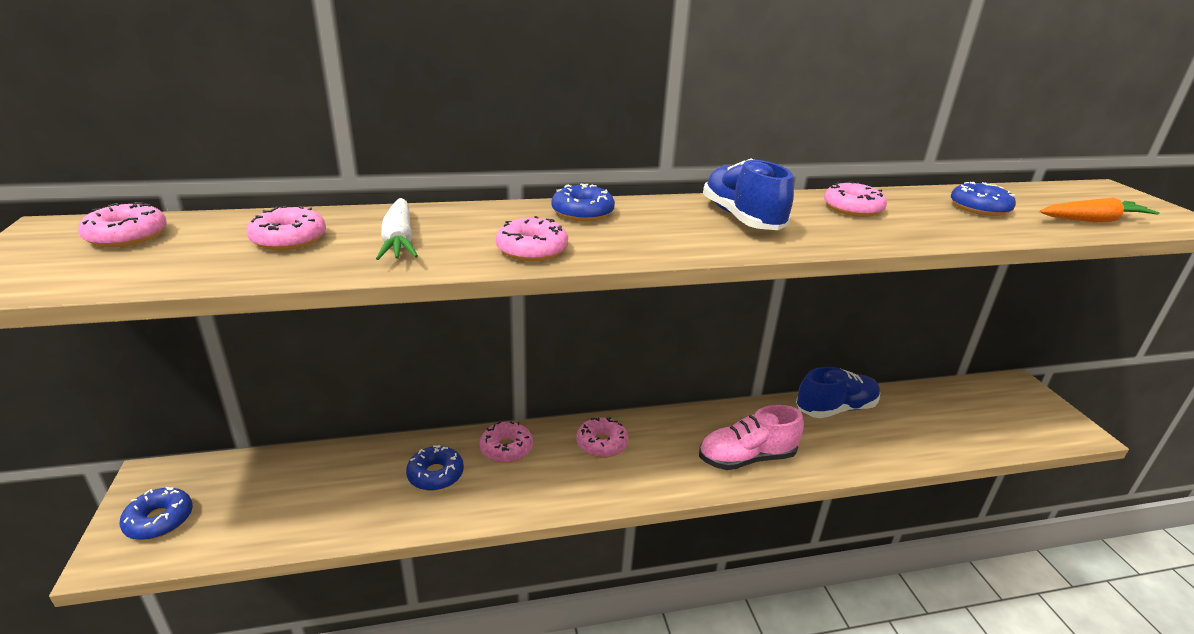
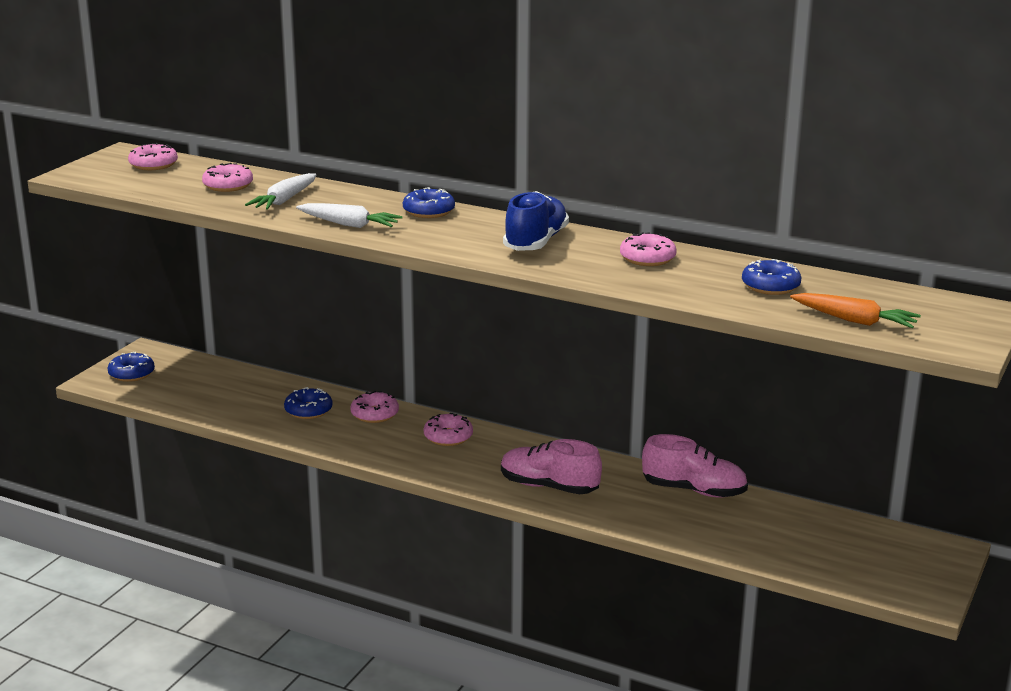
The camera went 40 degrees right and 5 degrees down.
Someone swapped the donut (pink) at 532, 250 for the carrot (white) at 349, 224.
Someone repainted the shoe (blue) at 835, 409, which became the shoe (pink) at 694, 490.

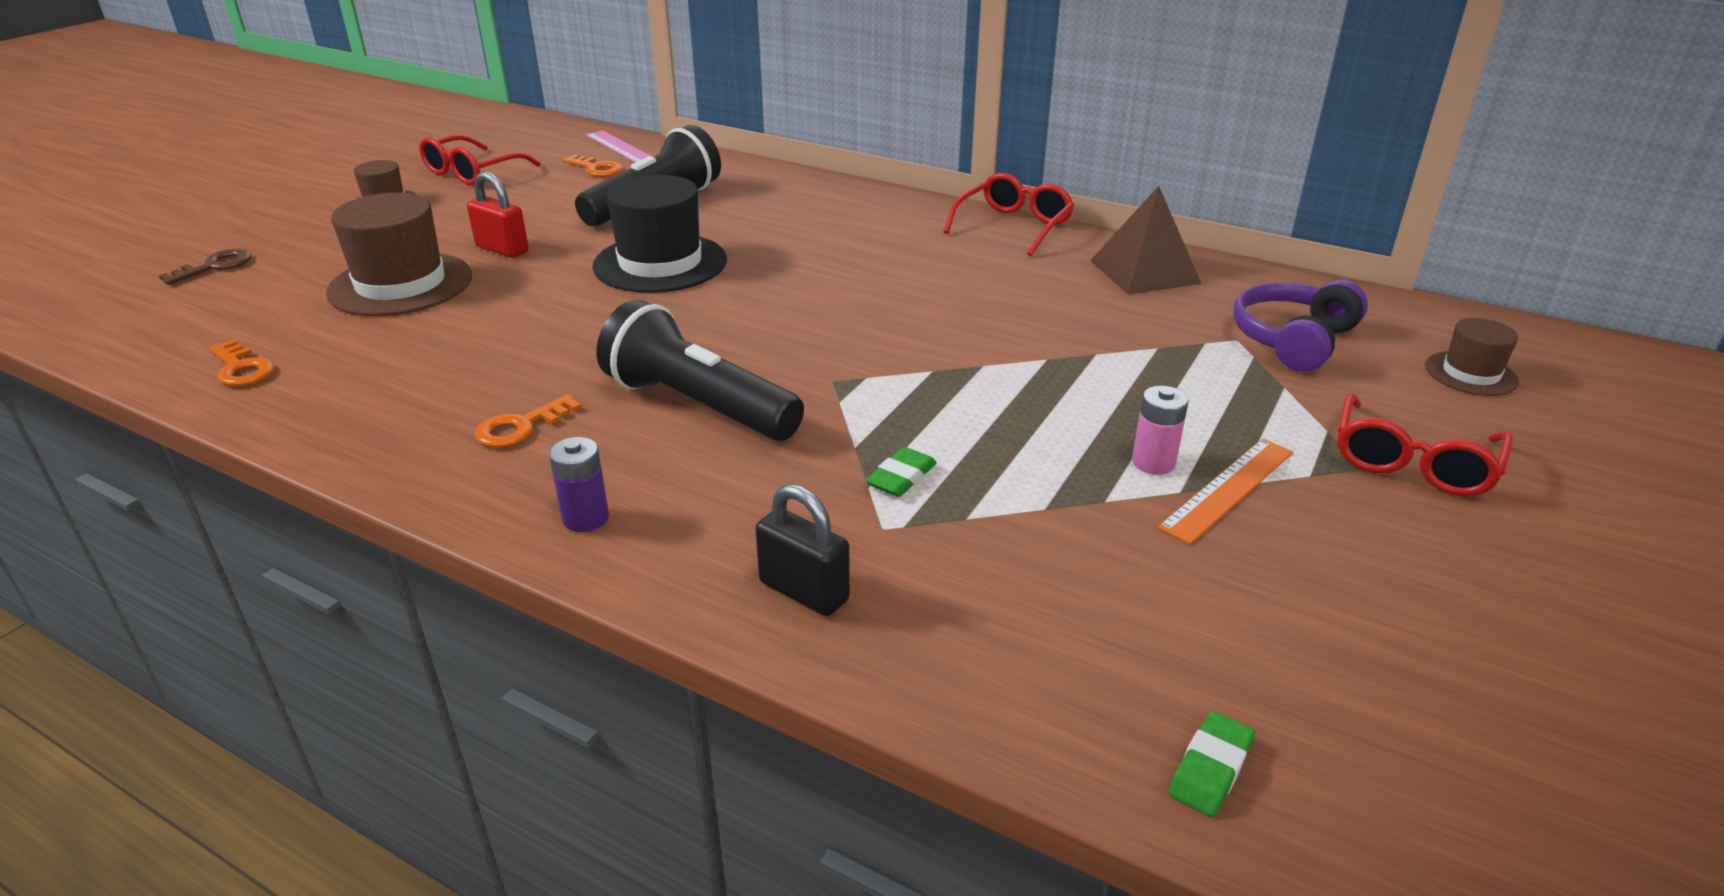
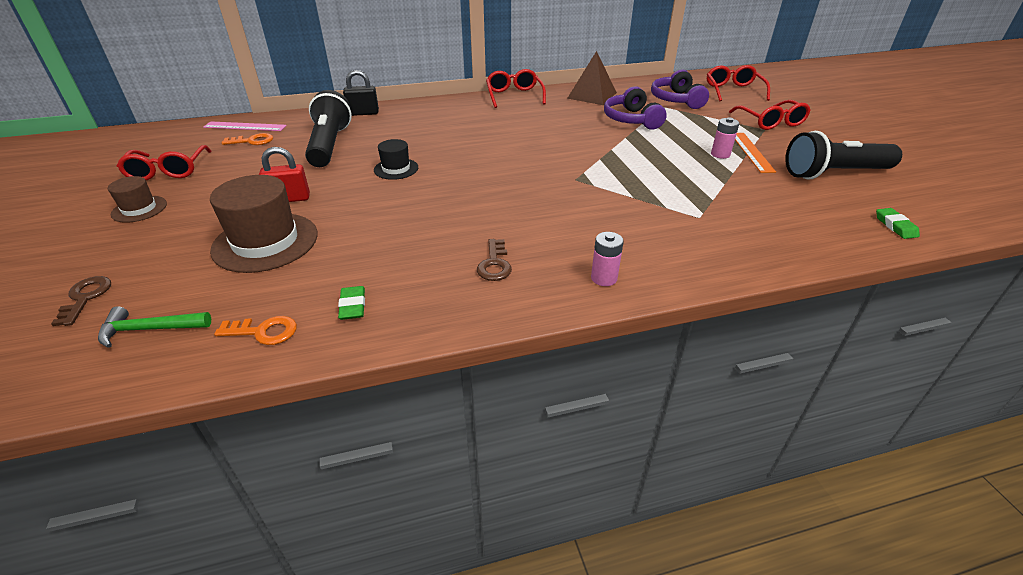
The camera went 45 degrees left and 5 degrees up.
Someone put down the hammer (green) at 150, 329.
Someone carried the eraser (green) from 901, 477 to 353, 306.
Someone carried the padlock (black) from 804, 591 to 363, 113.
Someone scaled the hat (black) at 660, 263 by 0.54.
Someone repainted the key (orange) at 520, 427, which became the key (brown) at 494, 264.
Someone repainted the battery (purple) at 585, 518, which became the battery (pink) at 604, 278.
Someone put down the headphones (purple) at 631, 120.
Someone swapped the hat (brown) at 1470, 374 for the glasses (red) at 733, 91.
Someone carried the flashlight (black) from 697, 406 to 834, 173.

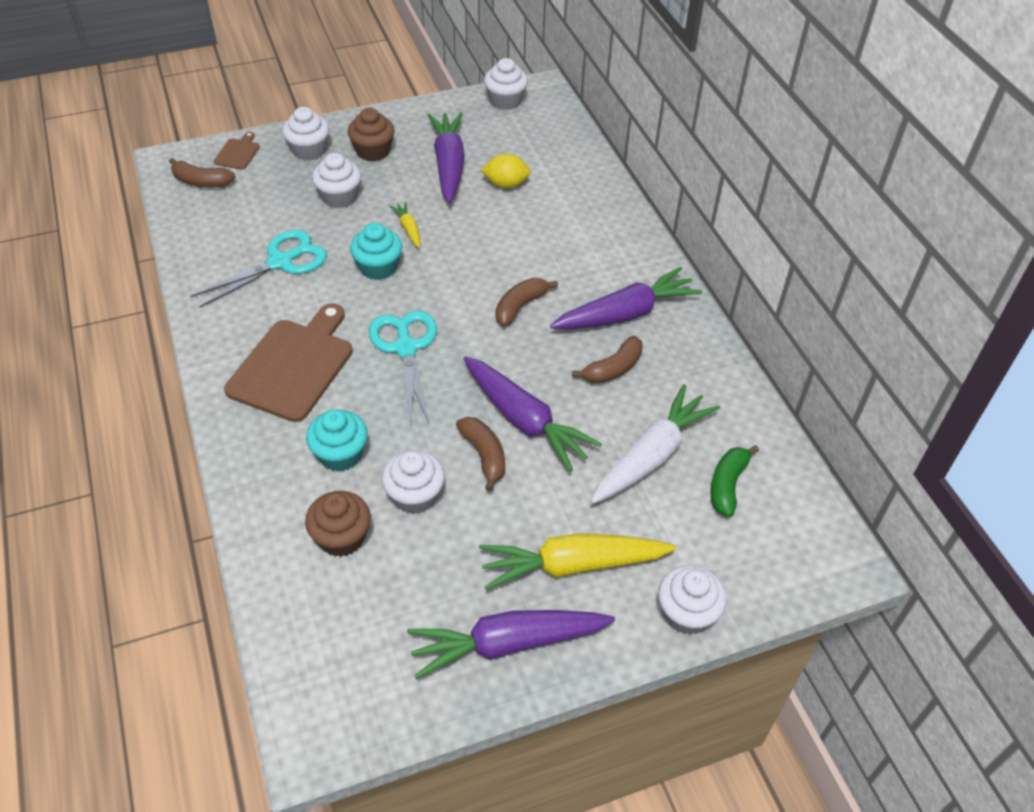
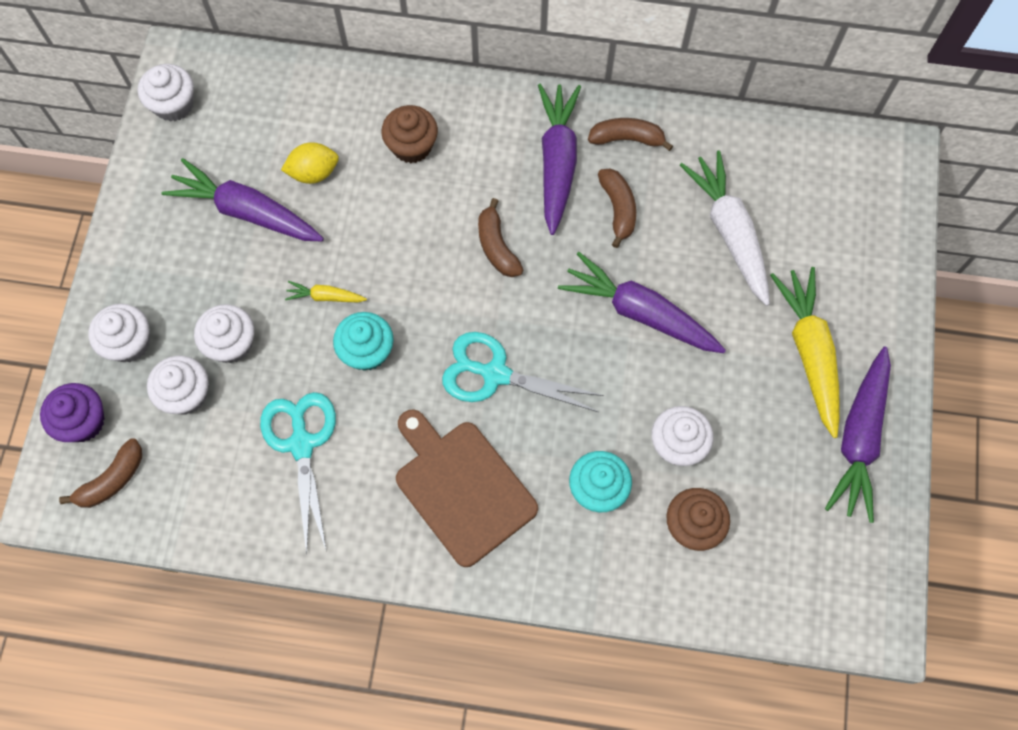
The camera went 60 degrees left and 20 degrees up.
Someone swapped the cutting board (brown) at 238, 153 for the cupcake (purple) at 83, 421.
Someone carried the cupcake (white) from 686, 613 to 186, 394.
Someone rotated the lemon (yellow) at 506, 184 by 45 degrees clockwise.
Someone carried the cupcake (brown) from 373, 151 to 412, 146.
Someone rotated the carrot (purple) at 525, 420 by 135 degrees counterclockwise.
Someone carried the banana (brown) from 484, 455 to 627, 139.
Someone rotated the carrot (yellow) at 572, 565 by 150 degrees clockwise.
Someone took away the banana (green) at 727, 485.

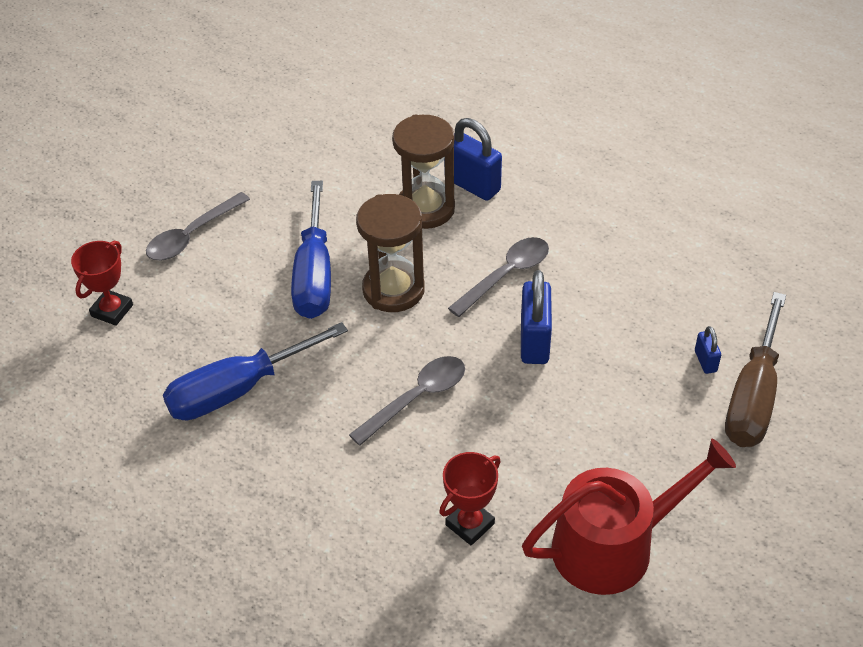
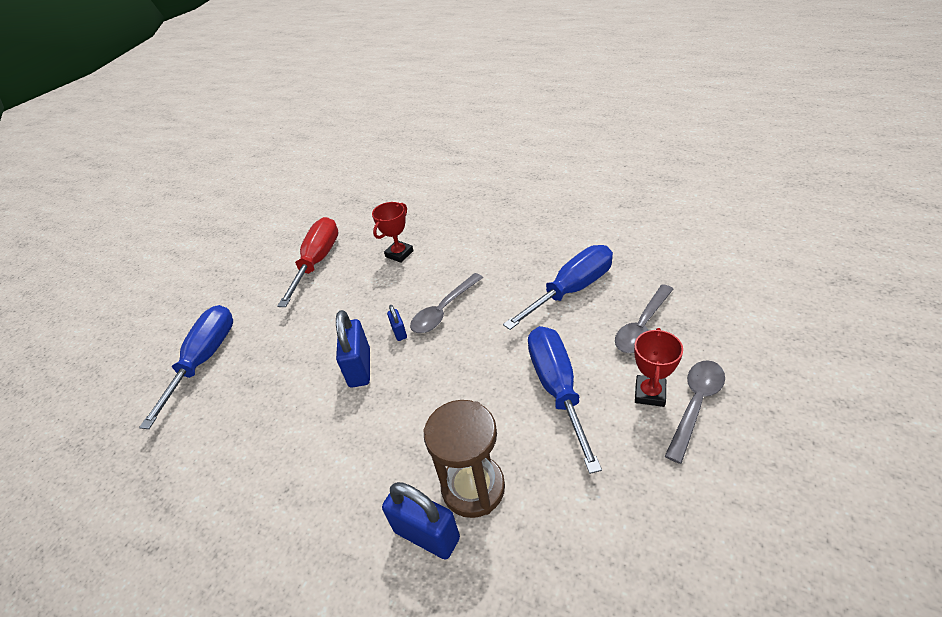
The camera went 175 degrees right and 5 degrees down.
Someone repainted the screwdriver (brown) at 752, 396, which became the screwdriver (blue) at 205, 359.
Someone swapped the watering can (red) at 614, 545 for the screwdriver (red) at 318, 261.
Someone carried the padlock (blue) from 705, 361 to 399, 332.
Someone carried the spoon (grey) from 506, 275 to 642, 326.
Someone carried the trophy (red) from 112, 310 to 650, 393.
Someone took away the hourglass (brown) at 393, 290.

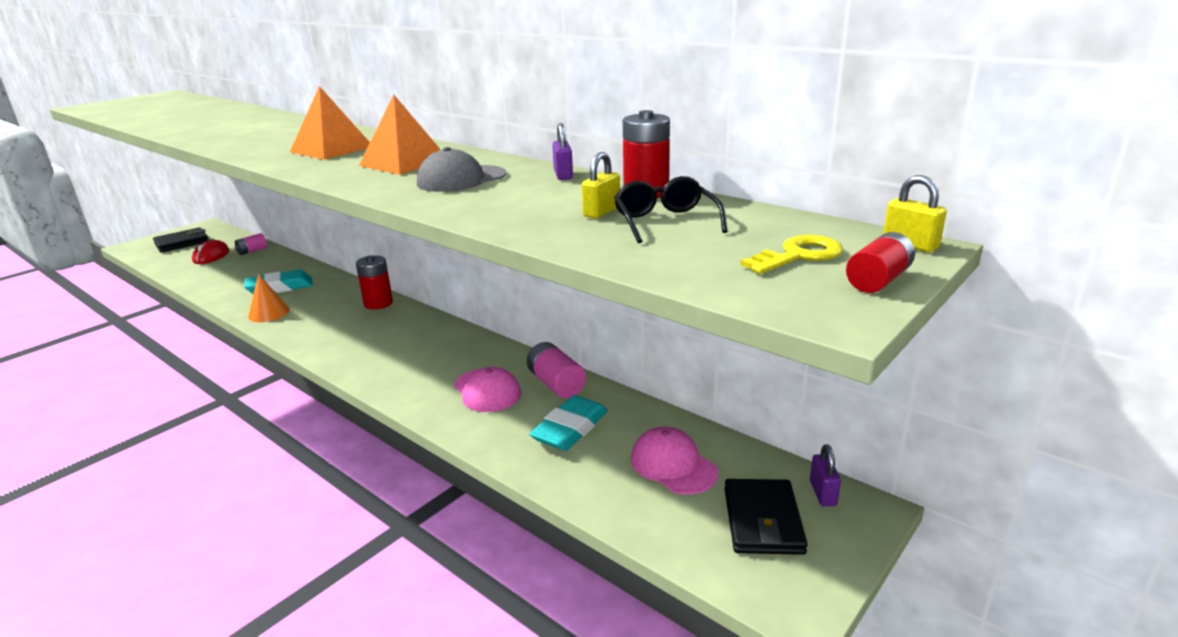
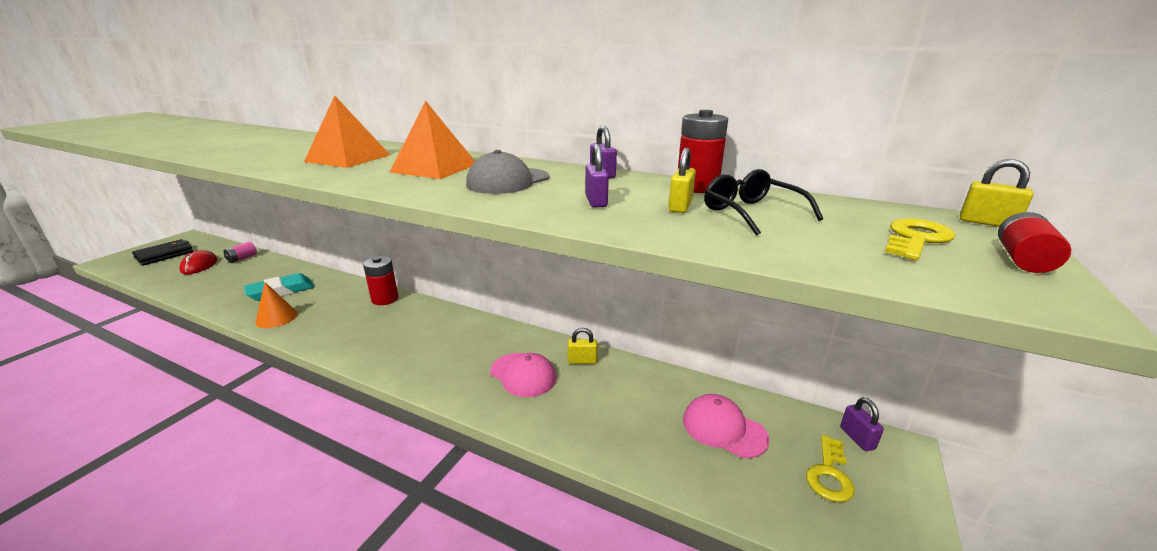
The camera went 15 degrees left and 0 degrees up.
Someone swapped the battery (pink) at 556, 384 for the padlock (yellow) at 582, 361.
Someone put down the padlock (purple) at 596, 201.
Someone swapped the wallet (black) at 763, 520 for the key (yellow) at 829, 474.
Someone took away the eraser (turquoise) at 570, 429.

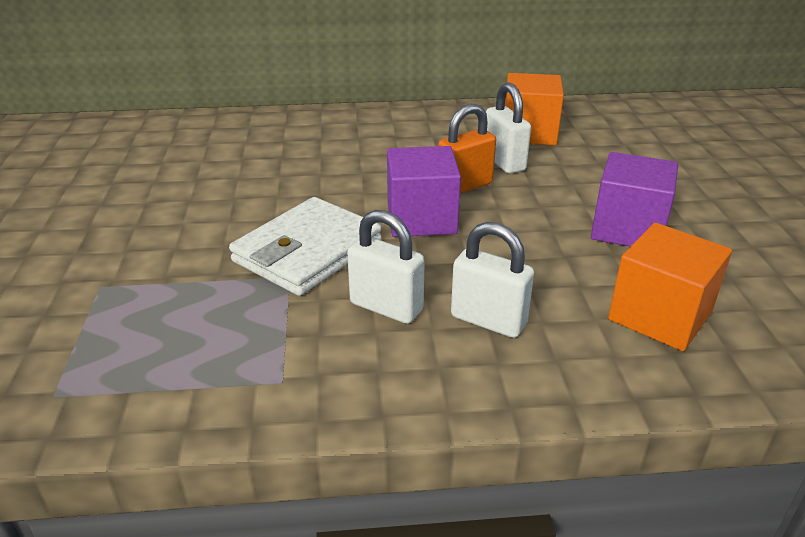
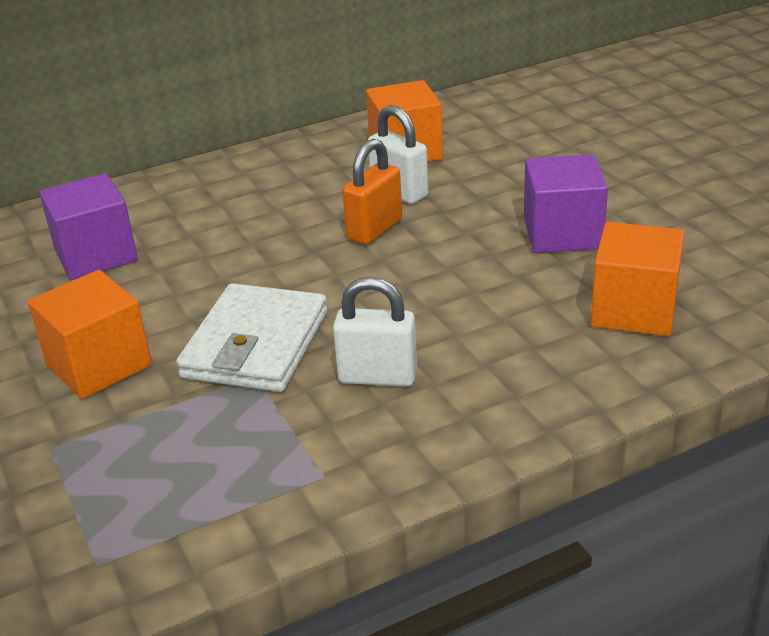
The camera went 20 degrees left and 0 degrees up.
Someone put down the cube (orange) at 98, 365.
Someone carried the cube (purple) from 421, 219 to 96, 255.
Someone took away the padlock (white) at 488, 320.

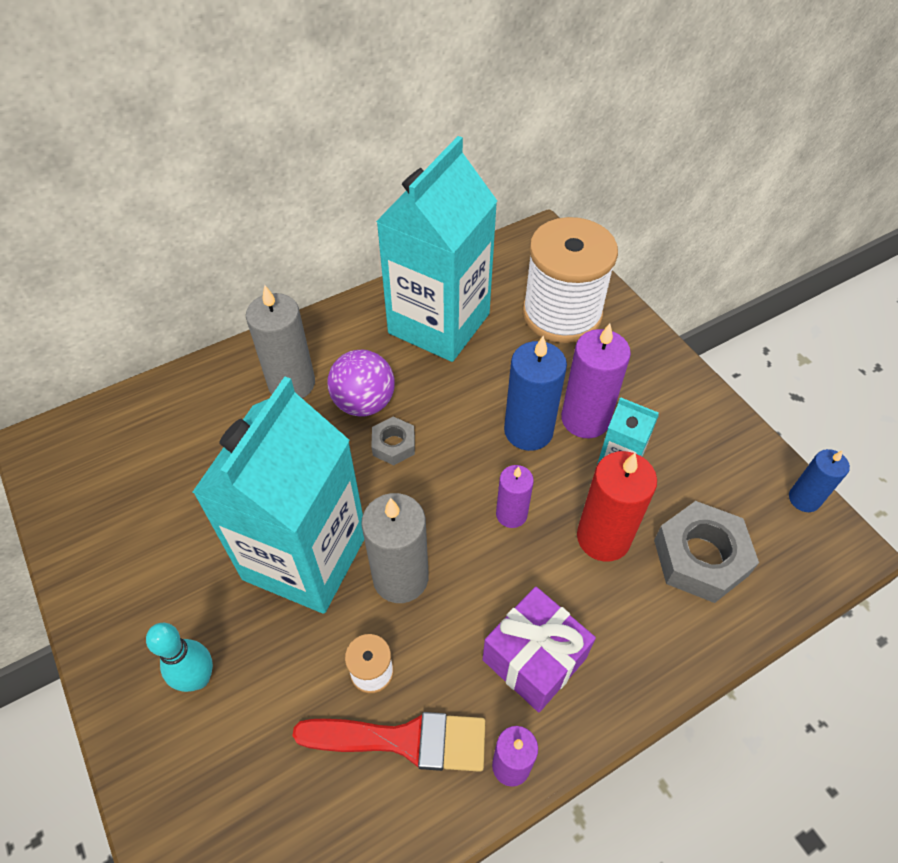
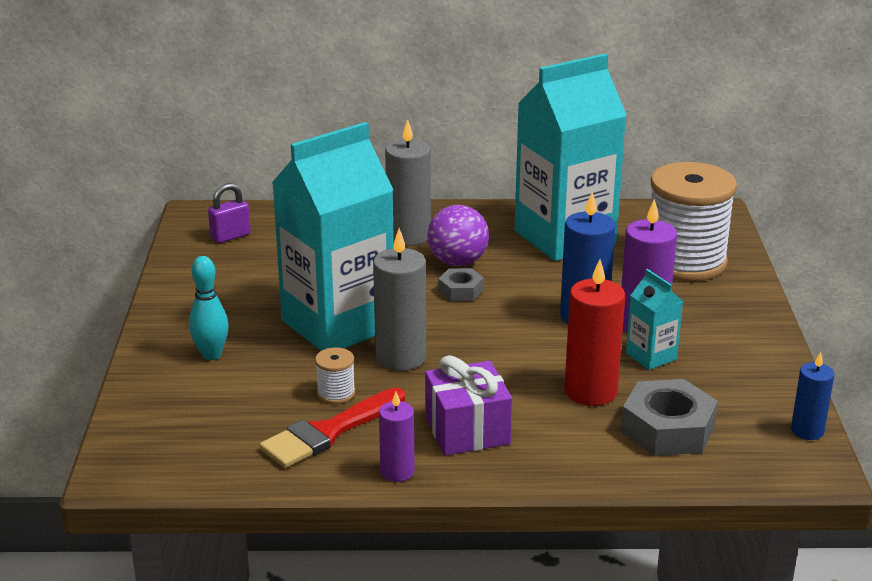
The camera went 30 degrees right and 25 degrees down.
Someone put down the padlock (purple) at 230, 236.
Someone rotated the brush (red) at 403, 740 by 105 degrees clockwise.
Someone took away the candle (purple) at 511, 514.

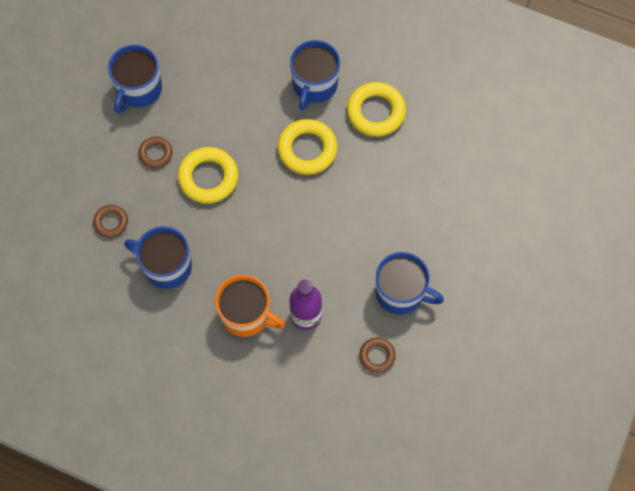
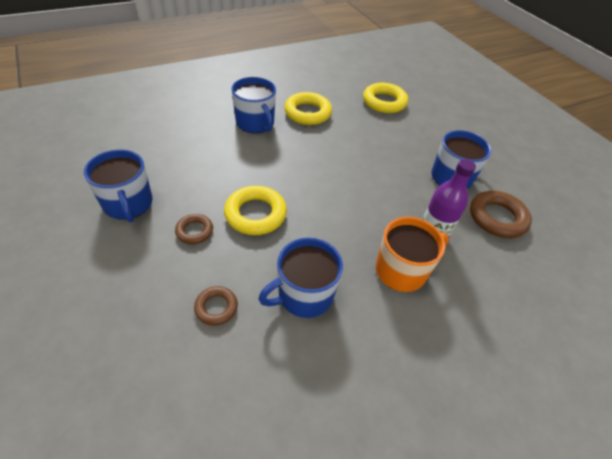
The camera went 55 degrees left and 20 degrees down.
Someone carried the ring (yellow) from 307, 149 to 384, 102.
Someone scaled the ring (brown) at 377, 356 by 1.75.

